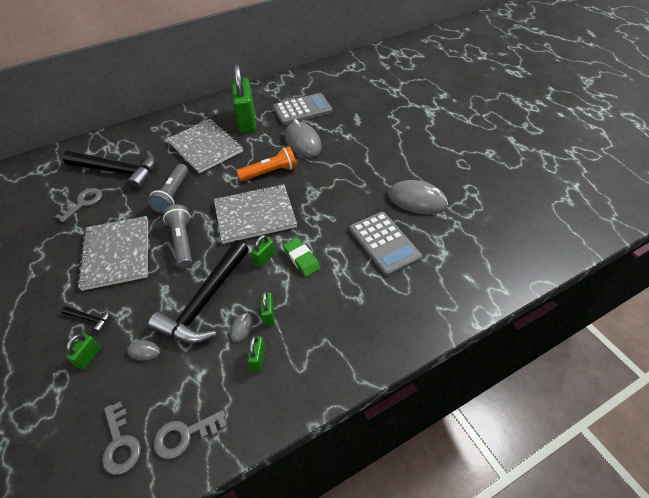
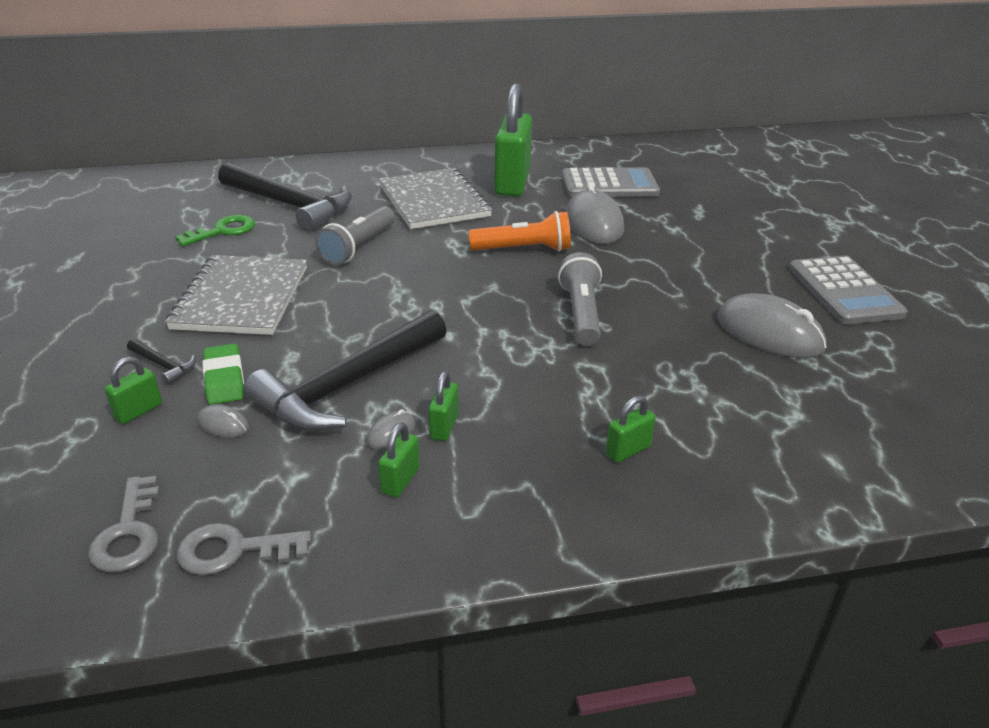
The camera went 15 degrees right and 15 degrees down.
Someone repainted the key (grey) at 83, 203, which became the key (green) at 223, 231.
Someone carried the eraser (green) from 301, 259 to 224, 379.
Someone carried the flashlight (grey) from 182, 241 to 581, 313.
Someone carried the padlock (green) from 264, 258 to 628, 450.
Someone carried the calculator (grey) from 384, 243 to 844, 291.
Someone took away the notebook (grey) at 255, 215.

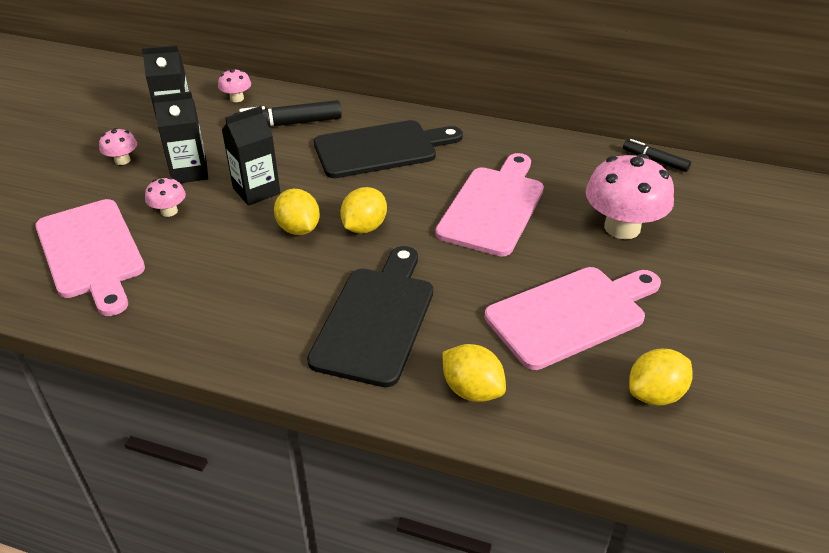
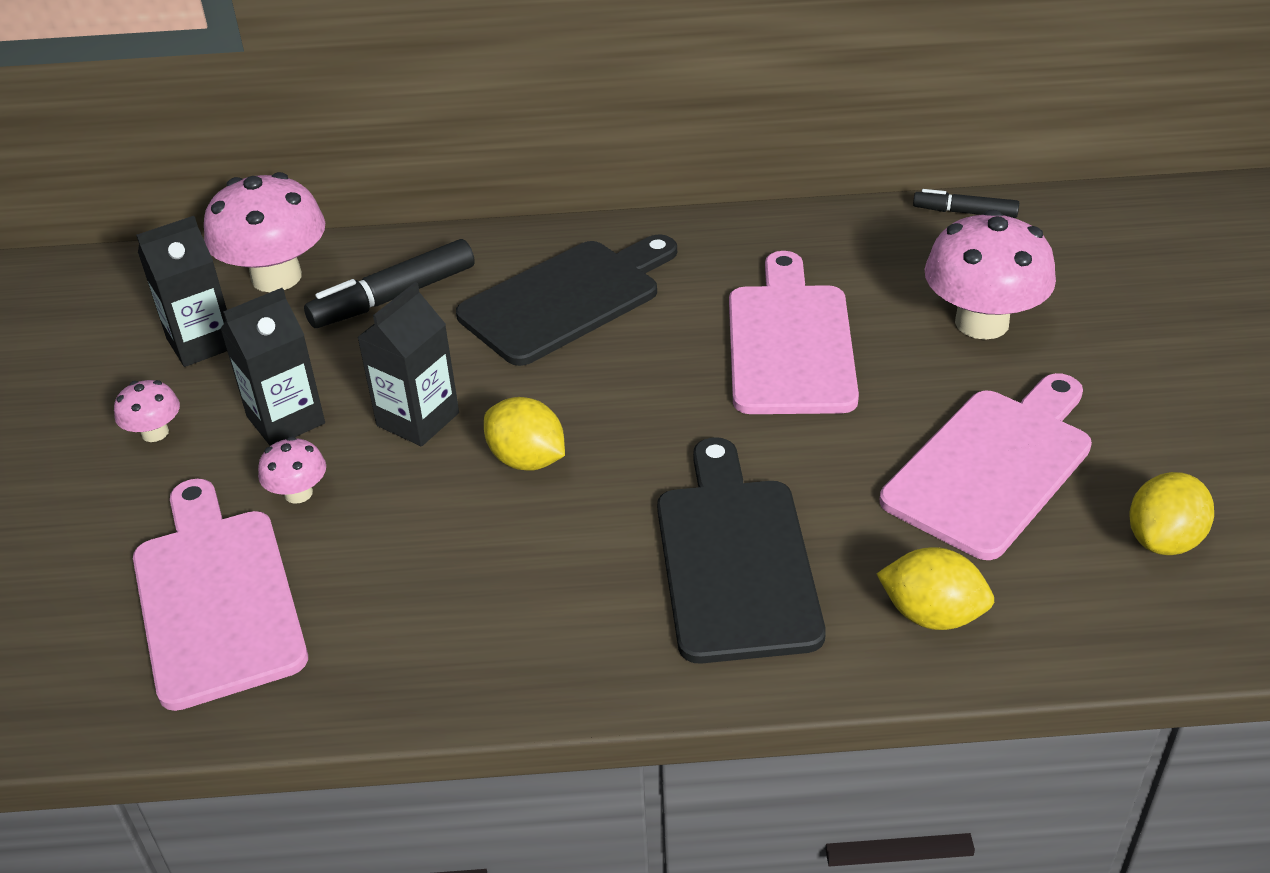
The camera went 20 degrees left and 0 degrees up.
Someone rotated the cutting board (pink) at 91, 252 by 150 degrees counterclockwise.
Someone scaled the mushroom (pink) at 237, 98 by 2.10.
Someone took away the lemon (yellow) at 364, 227.

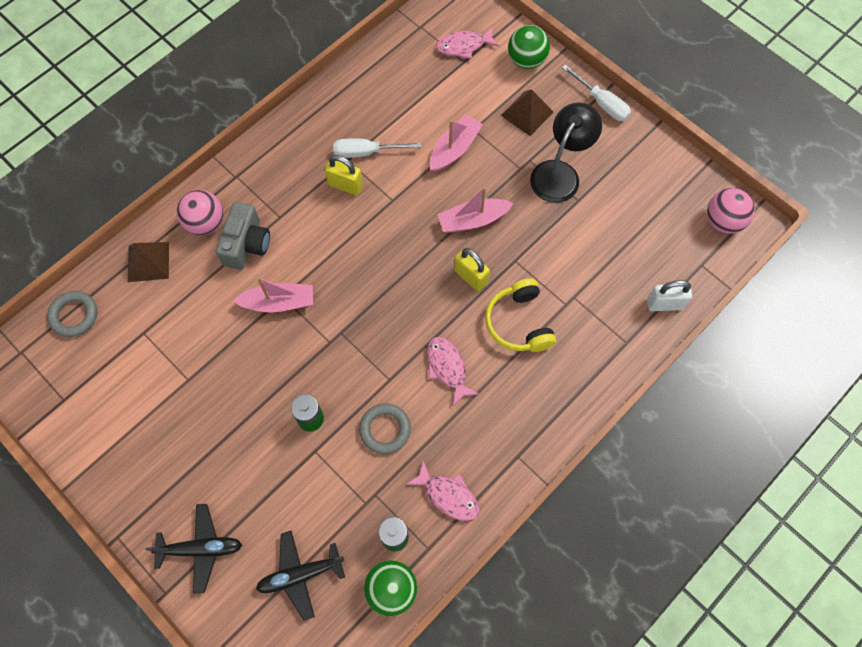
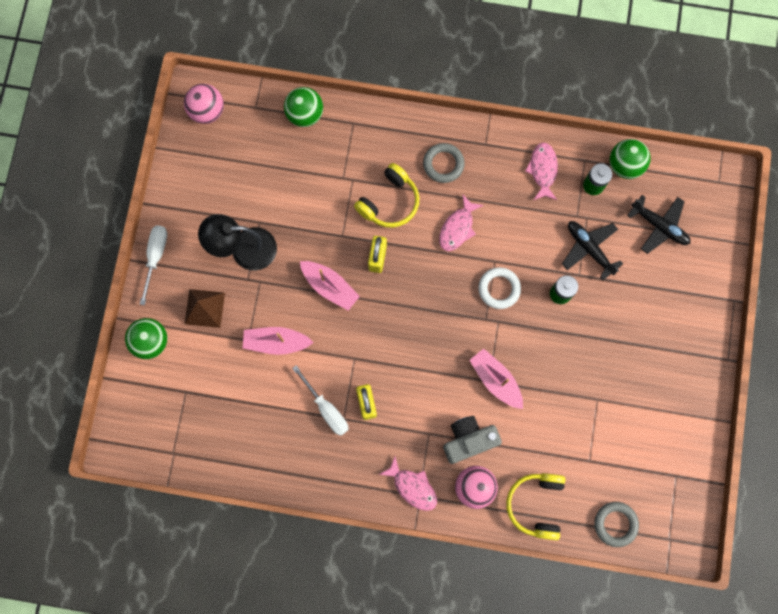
The camera went 125 degrees left and 10 degrees up.
Someone swapped the padlock (white) at 664, 304 for the ball (green) at 305, 114.
Someone carried the fish (pink) from 463, 46 to 412, 487.
Someone carried the ring (grey) from 385, 429 to 443, 164.
Someone put down the ring (white) at 499, 289.
Someone swapped the pyramid (brown) at 148, 262 for the headphones (yellow) at 536, 504.
Someone carried the plane (black) from 201, 548 to 589, 249.

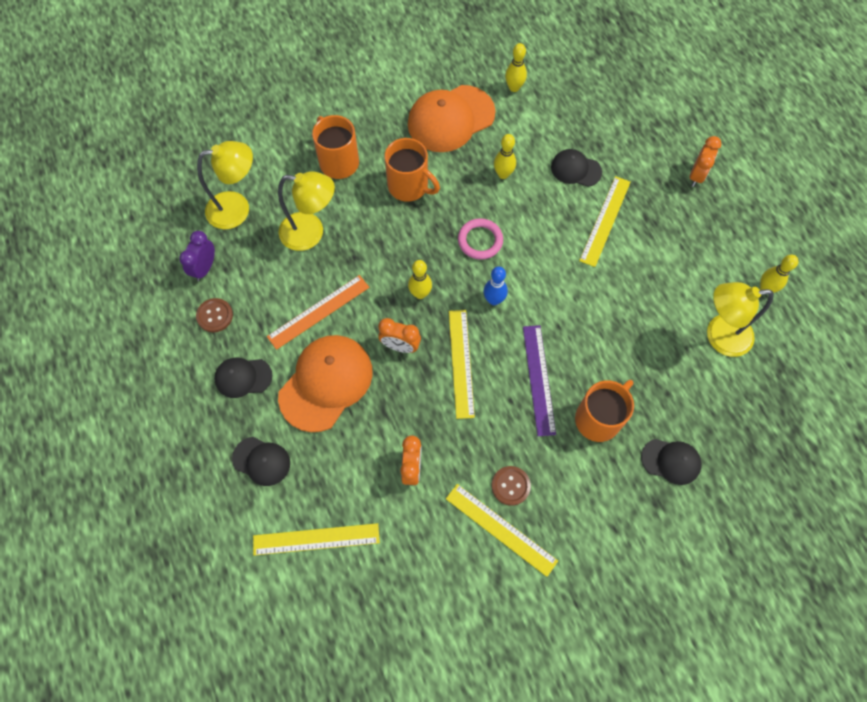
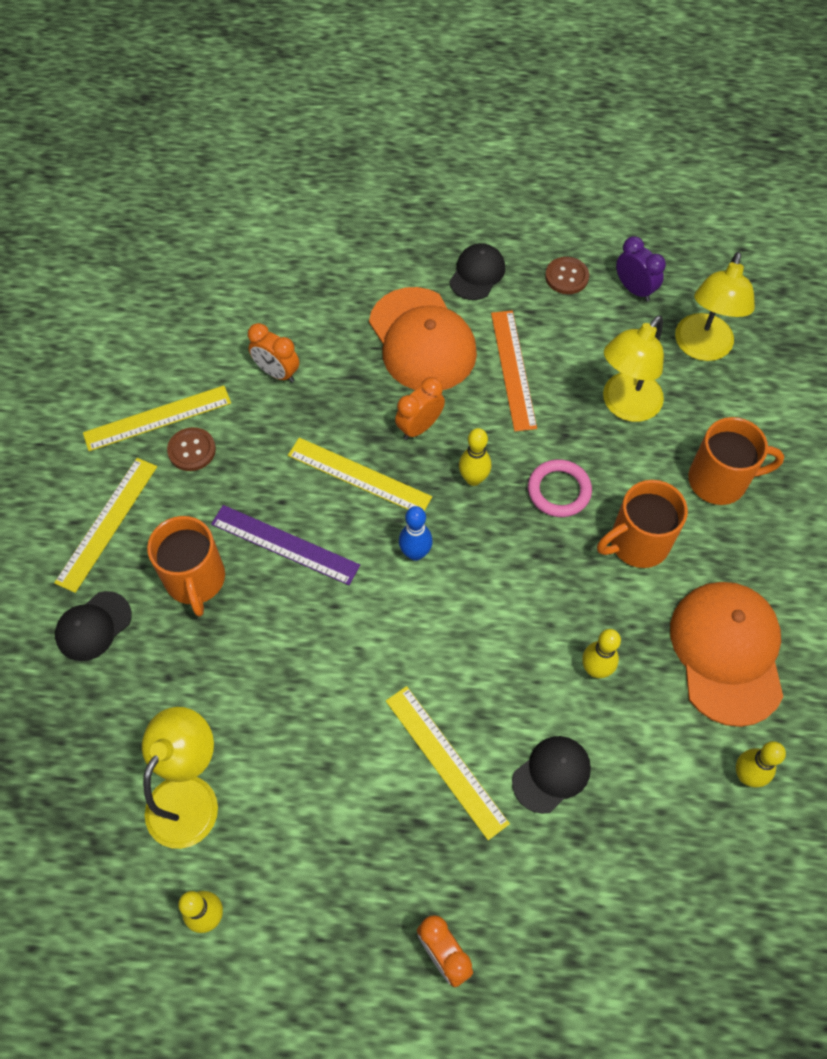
The camera went 120 degrees right and 5 degrees down.
Someone carried the ruler (yellow) from 316, 539 to 107, 523.
Someone carried the ring (pink) from 480, 240 to 559, 490.
Someone took away the cap (black) at 261, 461.

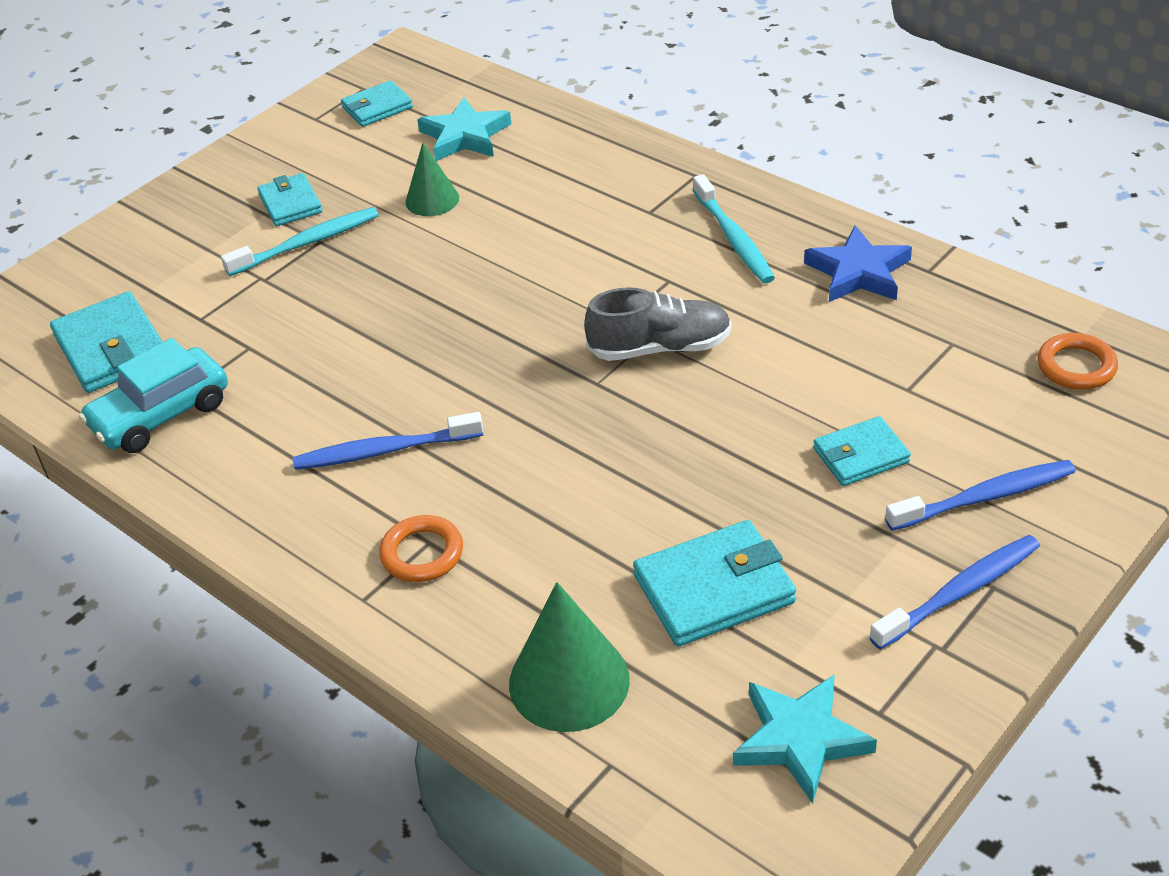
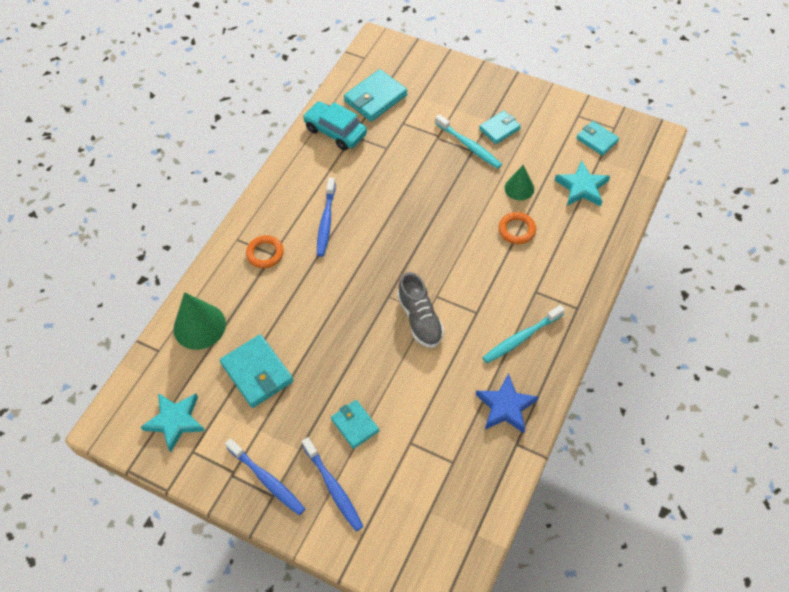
The camera went 75 degrees right and 15 degrees up.
Someone rotated the toothbrush (blue) at 384, 451 by 150 degrees counterclockwise.
Someone carried the ring (orange) from 1076, 366 to 516, 230.

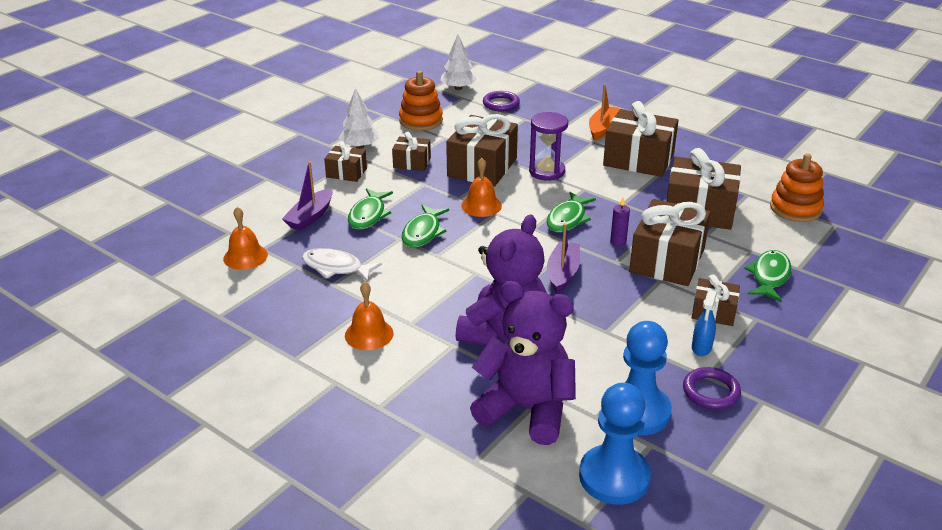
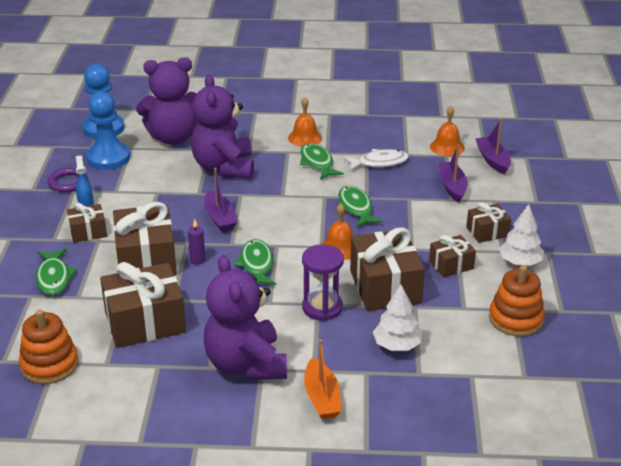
The camera went 145 degrees right and 0 degrees up.
Someone swapped the gift (brown) at 638, 159 for the teddy bear (purple) at 246, 364.
Someone carried the fish (green) from 368, 215 to 317, 163.
Someone carried the tree (white) from 458, 88 to 397, 345.
Someone put down the boat (purple) at 493, 160.
Someone took away the ring (purple) at 501, 104.

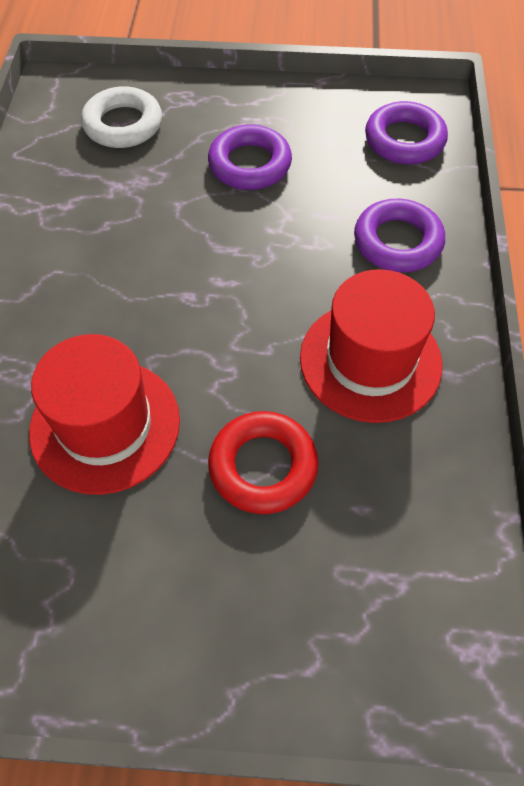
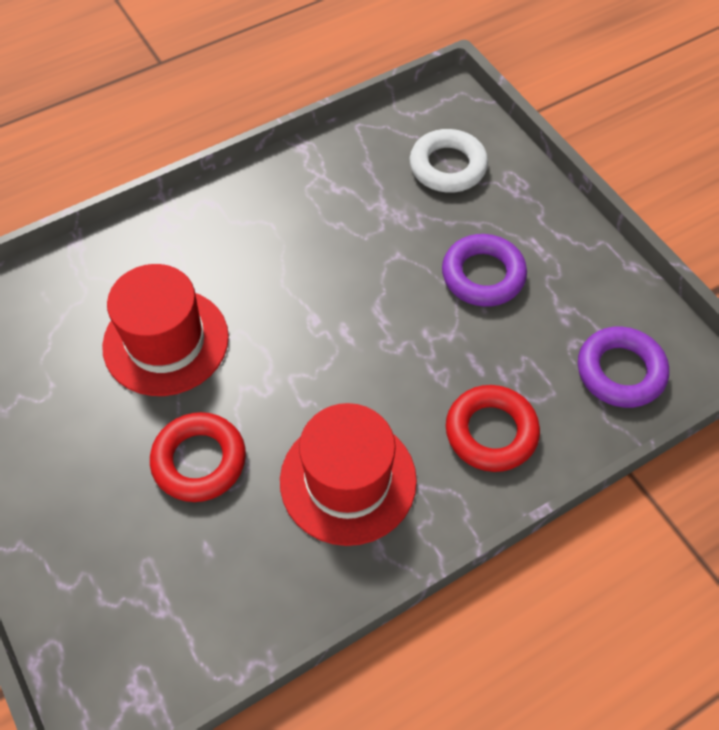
The camera went 55 degrees right and 0 degrees up.
Someone repainted the ring (purple) at 397, 242, which became the ring (red) at 491, 432.

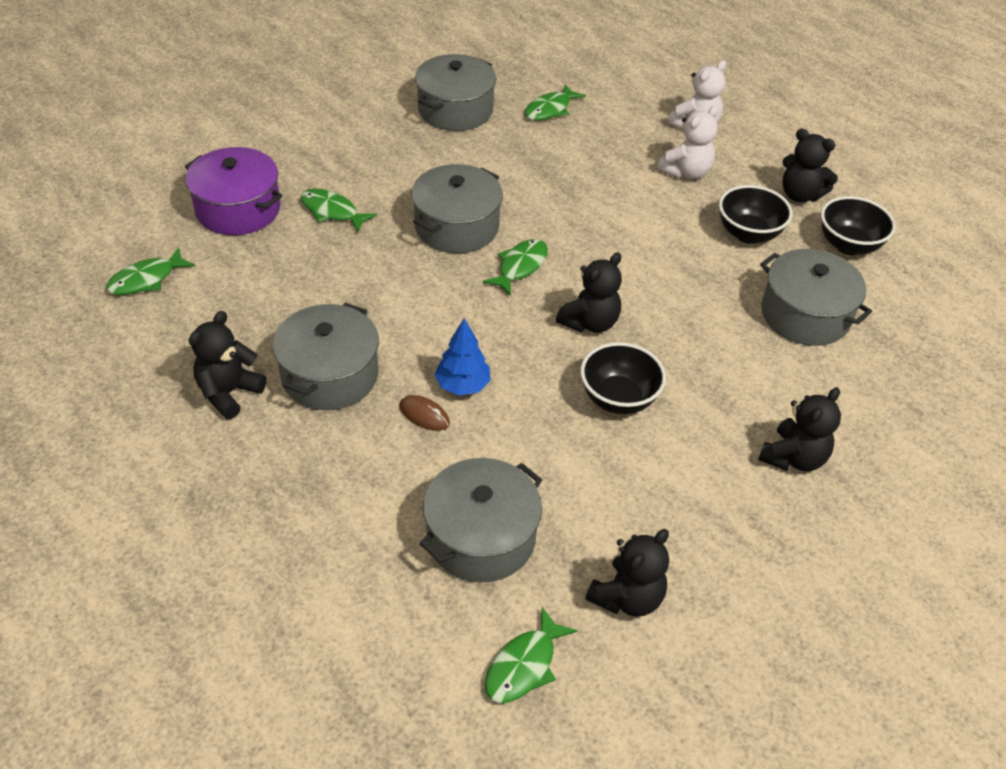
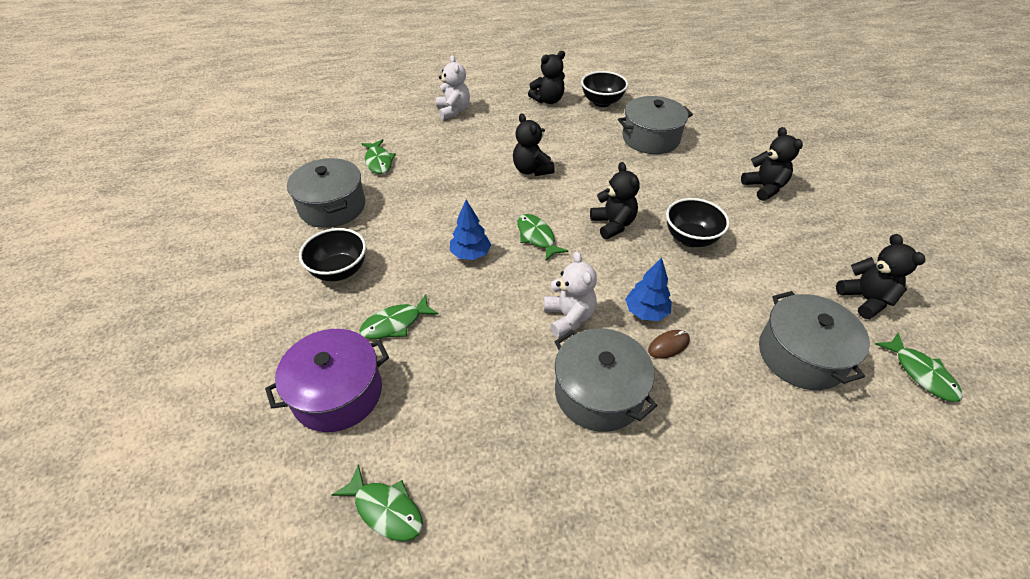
The camera went 60 degrees left and 0 degrees up.
Someone carried the bowl (black) from 748, 234 to 339, 271.
Someone rotated the fish (green) at 146, 279 by 45 degrees counterclockwise.
Someone swapped the pot (grey) at 457, 227 for the tree (blue) at 470, 254.
Someone carried the teddy bear (black) from 229, 393 to 531, 170.
Someone carried the teddy bear (white) from 686, 172 to 569, 317.

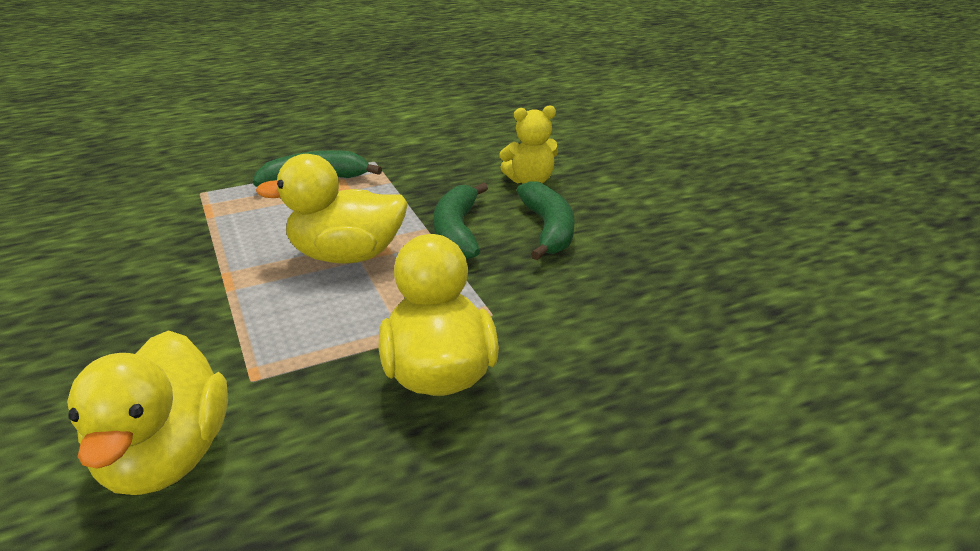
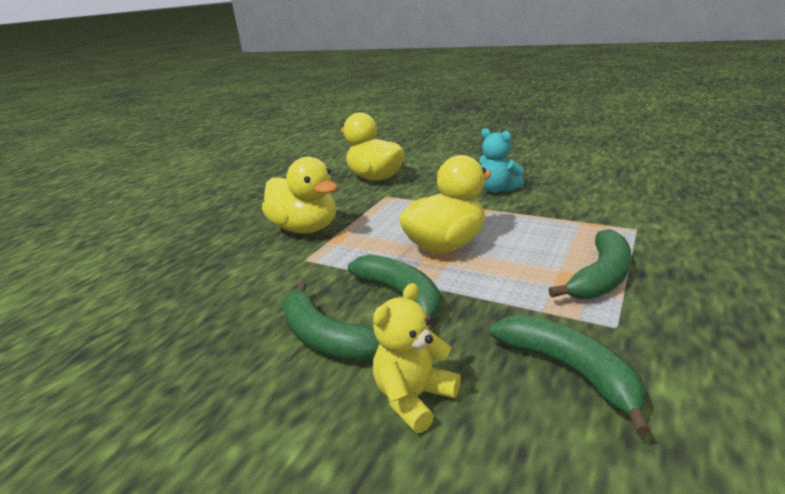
The camera went 145 degrees right and 5 degrees down.
Someone put down the teddy bear (turquoise) at 497, 189.
Someone put down the banana (green) at 569, 371.

